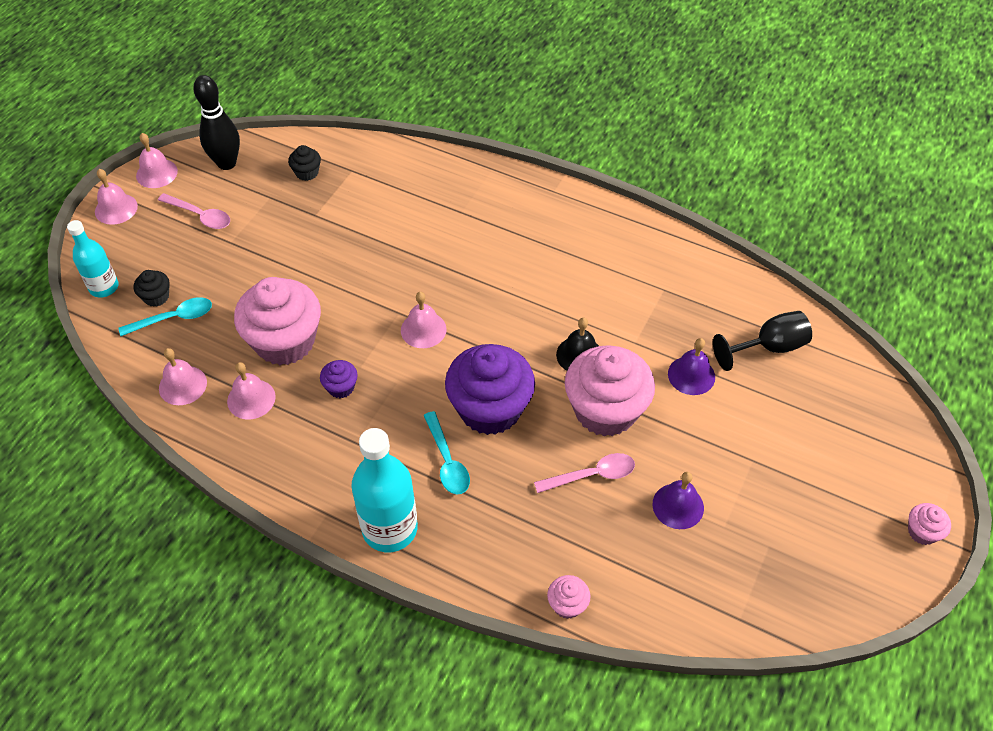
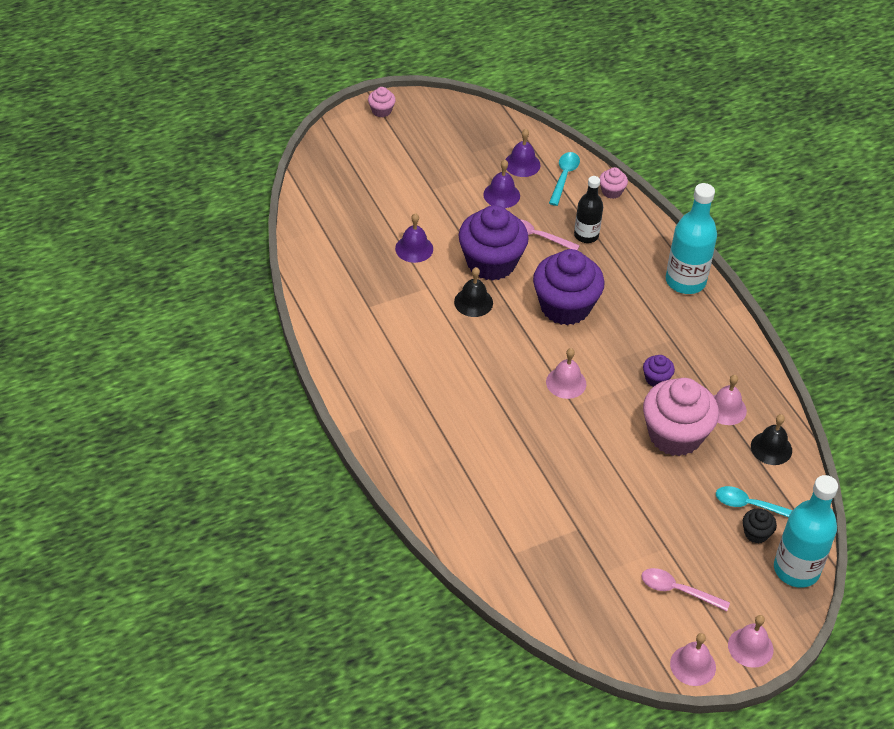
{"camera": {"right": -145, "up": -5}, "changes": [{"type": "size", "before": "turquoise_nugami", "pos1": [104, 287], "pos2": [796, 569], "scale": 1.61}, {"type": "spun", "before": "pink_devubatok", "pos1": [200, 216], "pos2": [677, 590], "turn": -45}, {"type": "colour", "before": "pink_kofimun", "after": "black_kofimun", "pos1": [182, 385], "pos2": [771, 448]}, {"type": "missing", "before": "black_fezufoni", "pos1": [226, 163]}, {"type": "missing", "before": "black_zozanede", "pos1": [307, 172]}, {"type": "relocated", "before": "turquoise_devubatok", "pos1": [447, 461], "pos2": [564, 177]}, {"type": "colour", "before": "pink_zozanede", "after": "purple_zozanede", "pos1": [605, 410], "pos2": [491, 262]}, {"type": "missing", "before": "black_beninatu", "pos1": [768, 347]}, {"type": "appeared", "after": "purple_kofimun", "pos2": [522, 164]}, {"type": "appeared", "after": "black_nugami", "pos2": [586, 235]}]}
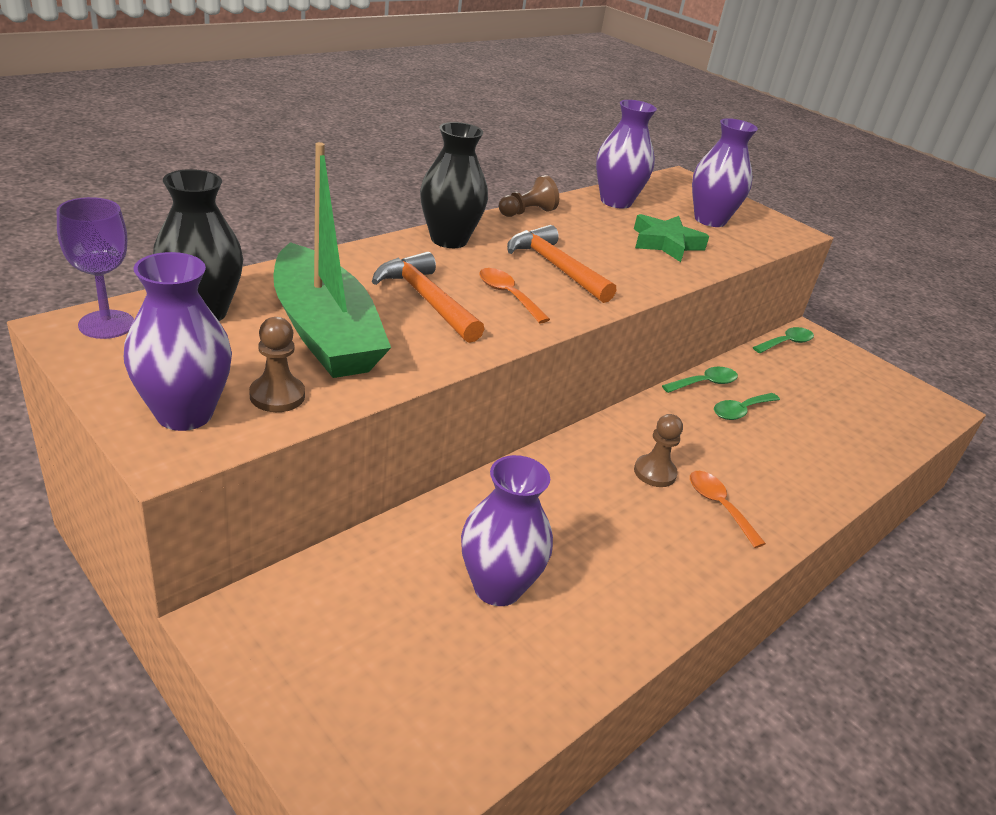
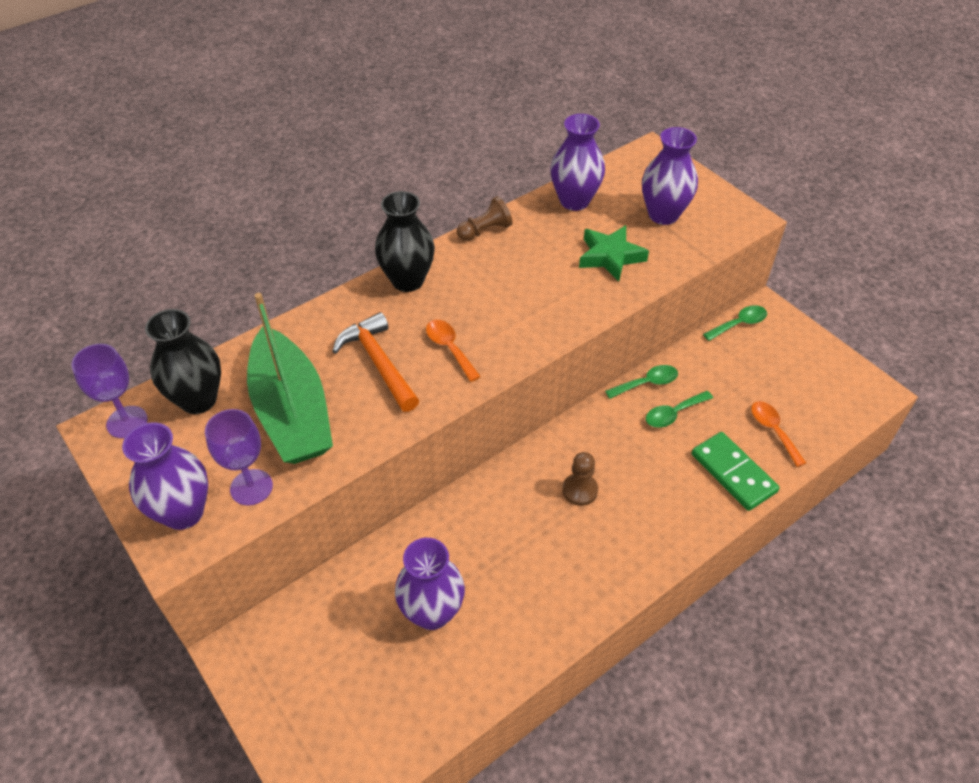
{"camera": {"right": 10, "up": 15}, "changes": [{"type": "exchanged", "before": "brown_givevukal", "after": "purple_beninatu", "pos1": [277, 396], "pos2": [251, 487]}, {"type": "missing", "before": "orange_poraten", "pos1": [555, 267]}, {"type": "relocated", "before": "orange_devubatok", "pos1": [718, 506], "pos2": [773, 430]}, {"type": "appeared", "after": "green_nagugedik", "pos2": [733, 473]}]}
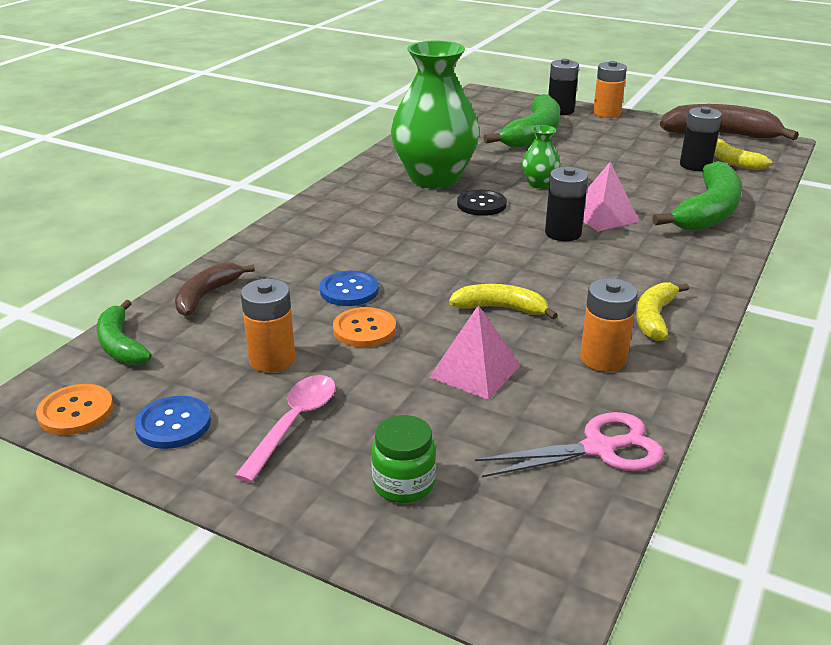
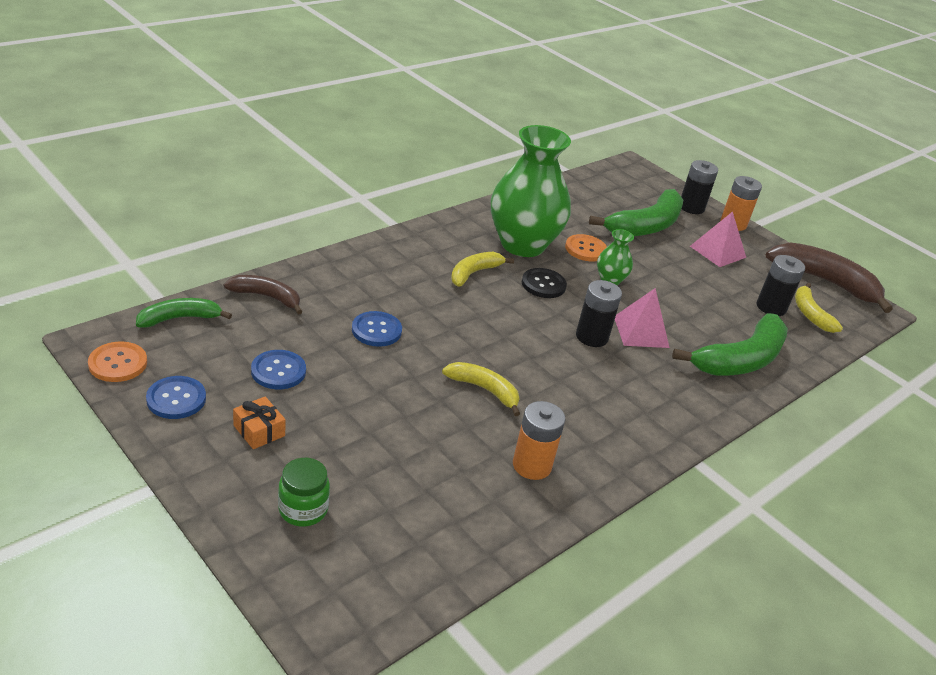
{"camera": {"right": 15, "up": 5}, "changes": [{"type": "spun", "before": "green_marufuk", "pos1": [121, 345], "pos2": [180, 318], "turn": 75}, {"type": "spun", "before": "brown_marufuk", "pos1": [207, 296], "pos2": [266, 297], "turn": 60}, {"type": "exchanged", "before": "pink_devubatok", "after": "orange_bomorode", "pos1": [294, 423], "pos2": [259, 431]}, {"type": "exchanged", "before": "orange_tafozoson", "after": "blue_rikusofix", "pos1": [272, 359], "pos2": [278, 371]}, {"type": "relocated", "before": "orange_rikusofix", "pos1": [364, 329], "pos2": [585, 249]}, {"type": "relocated", "before": "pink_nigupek", "pos1": [475, 371], "pos2": [717, 251]}, {"type": "missing", "before": "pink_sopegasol", "pos1": [598, 449]}, {"type": "relocated", "before": "yellow_marufuk", "pos1": [654, 318], "pos2": [474, 273]}]}
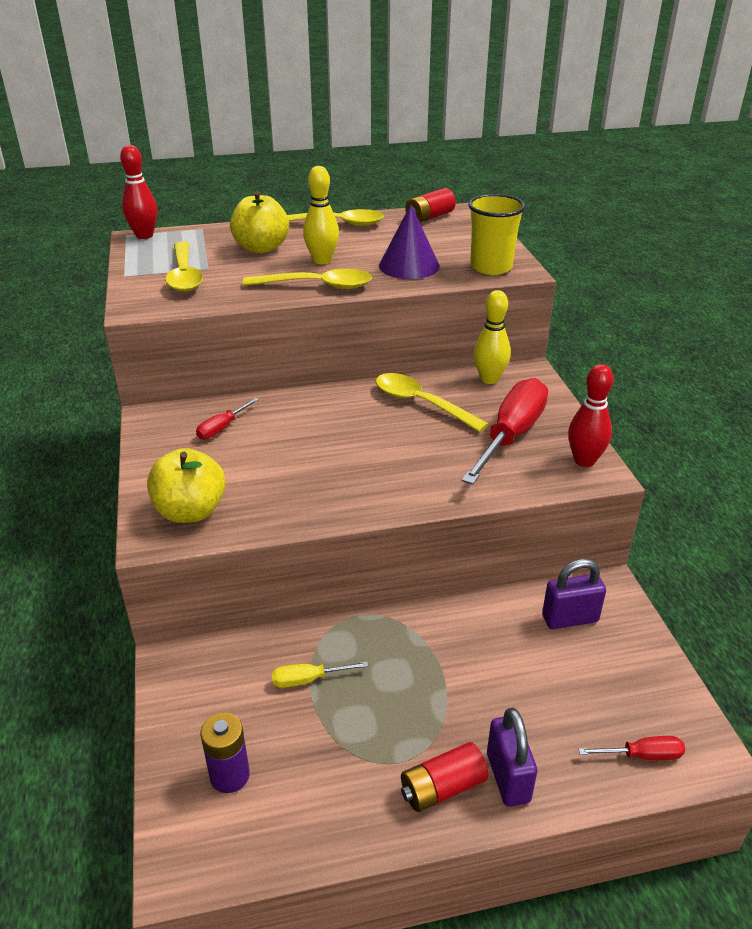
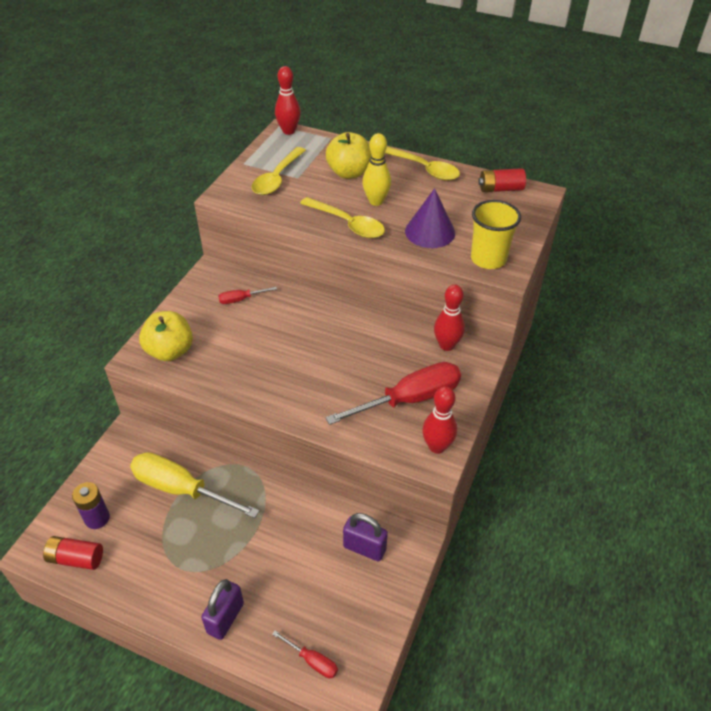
{"camera": {"right": 35, "up": 10}, "changes": [{"type": "size", "before": "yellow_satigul", "pos1": [308, 679], "pos2": [181, 489], "scale": 2.18}, {"type": "missing", "before": "yellow_devubatok", "pos1": [421, 403]}, {"type": "relocated", "before": "red_tafozoson", "pos1": [442, 788], "pos2": [76, 558]}, {"type": "colour", "before": "yellow_fezufoni", "after": "red_fezufoni", "pos1": [489, 379], "pos2": [446, 345]}]}
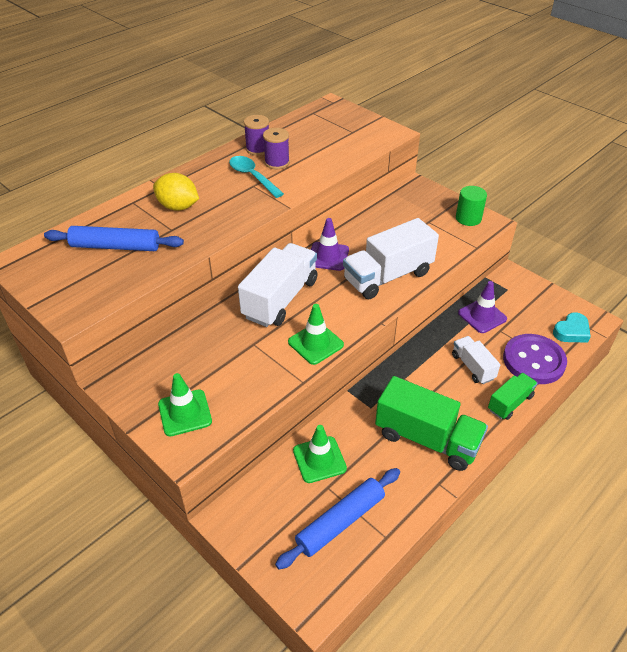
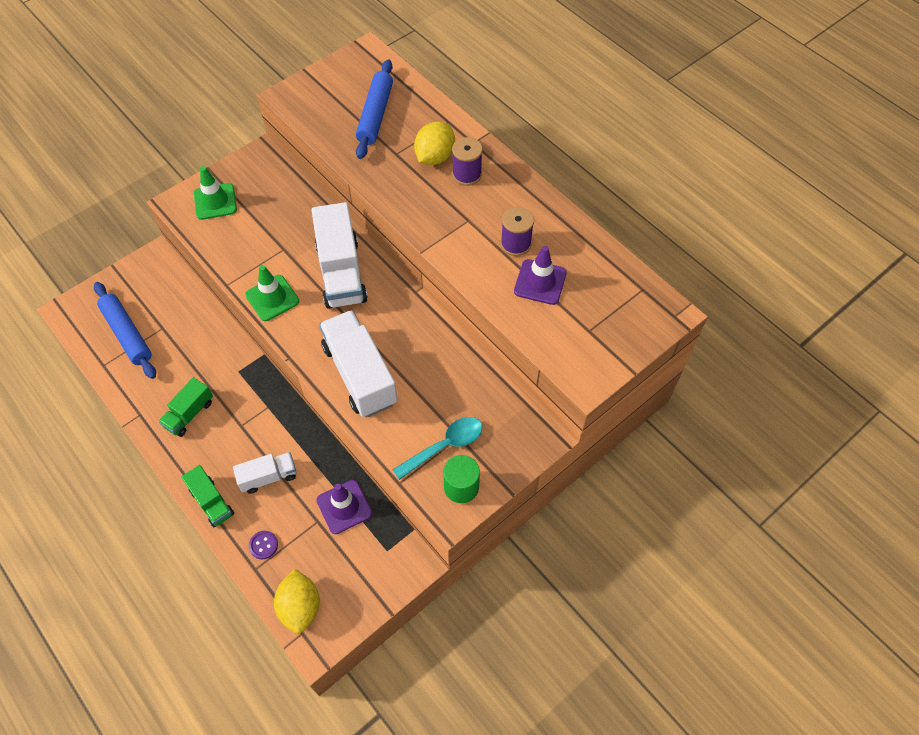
{"camera": {"right": 95, "up": 15}, "changes": [{"type": "relocated", "before": "turquoise_devubatok", "pos1": [252, 177], "pos2": [444, 446]}, {"type": "spun", "before": "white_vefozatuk", "pos1": [280, 299], "pos2": [341, 272], "turn": 45}, {"type": "relocated", "before": "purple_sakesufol", "pos1": [258, 149], "pos2": [467, 174]}, {"type": "missing", "before": "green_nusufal", "pos1": [319, 459]}, {"type": "relocated", "before": "purple_nusufal", "pos1": [328, 256], "pos2": [540, 282]}, {"type": "size", "before": "green_vefozatuk", "pos1": [427, 438], "pos2": [189, 414], "scale": 0.55}, {"type": "size", "before": "purple_rikusofix", "pos1": [533, 361], "pos2": [263, 545], "scale": 0.4}, {"type": "exchanged", "before": "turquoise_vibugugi", "after": "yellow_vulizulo", "pos1": [571, 331], "pos2": [300, 607]}]}
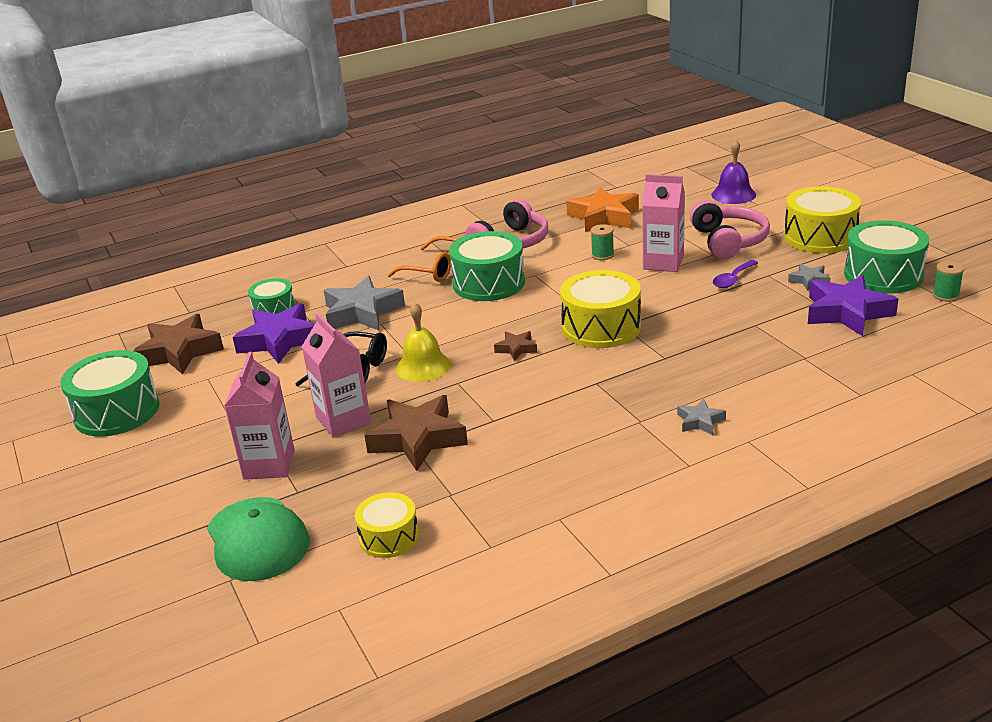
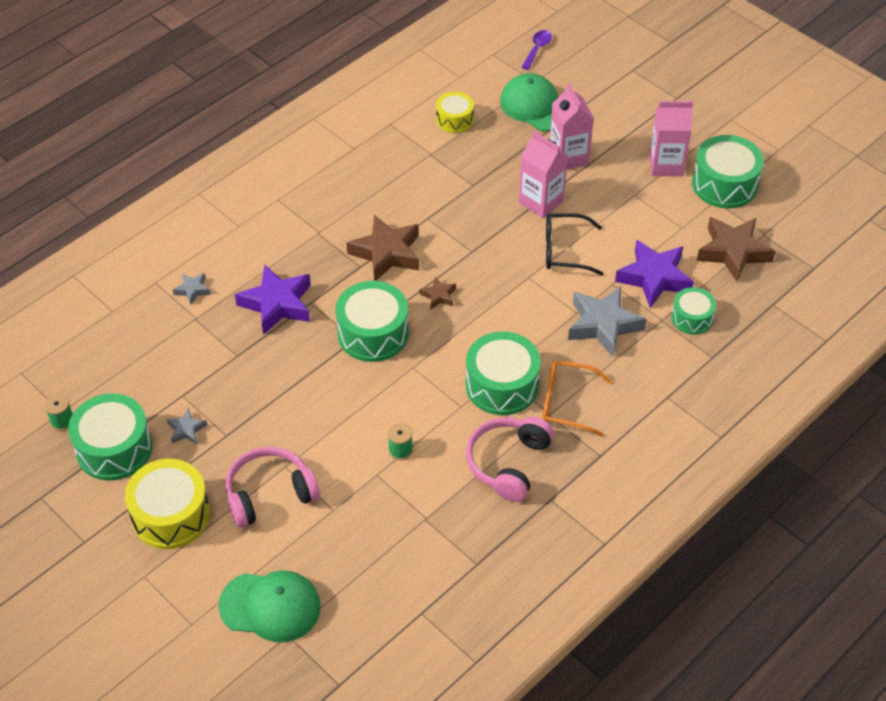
{"camera": {"right": 160, "up": 20}, "changes": [{"type": "relocated", "before": "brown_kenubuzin", "pos1": [418, 439], "pos2": [386, 253]}, {"type": "missing", "before": "yellow_kofimun", "pos1": [423, 366]}, {"type": "colour", "before": "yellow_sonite", "after": "green_sonite", "pos1": [601, 327], "pos2": [373, 333]}, {"type": "missing", "before": "orange_kenubuzin", "pos1": [604, 217]}, {"type": "relocated", "before": "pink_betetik", "pos1": [663, 263], "pos2": [666, 165]}, {"type": "relocated", "before": "grey_kenubuzin", "pos1": [700, 421], "pos2": [192, 290]}, {"type": "spun", "before": "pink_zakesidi", "pos1": [728, 241], "pos2": [269, 494], "turn": 90}, {"type": "exchanged", "before": "purple_kofimun", "after": "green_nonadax", "pos1": [733, 194], "pos2": [270, 606]}, {"type": "relocated", "before": "purple_devubatok", "pos1": [732, 279], "pos2": [537, 49]}, {"type": "relocated", "before": "purple_kenubuzin", "pos1": [847, 312], "pos2": [277, 304]}]}
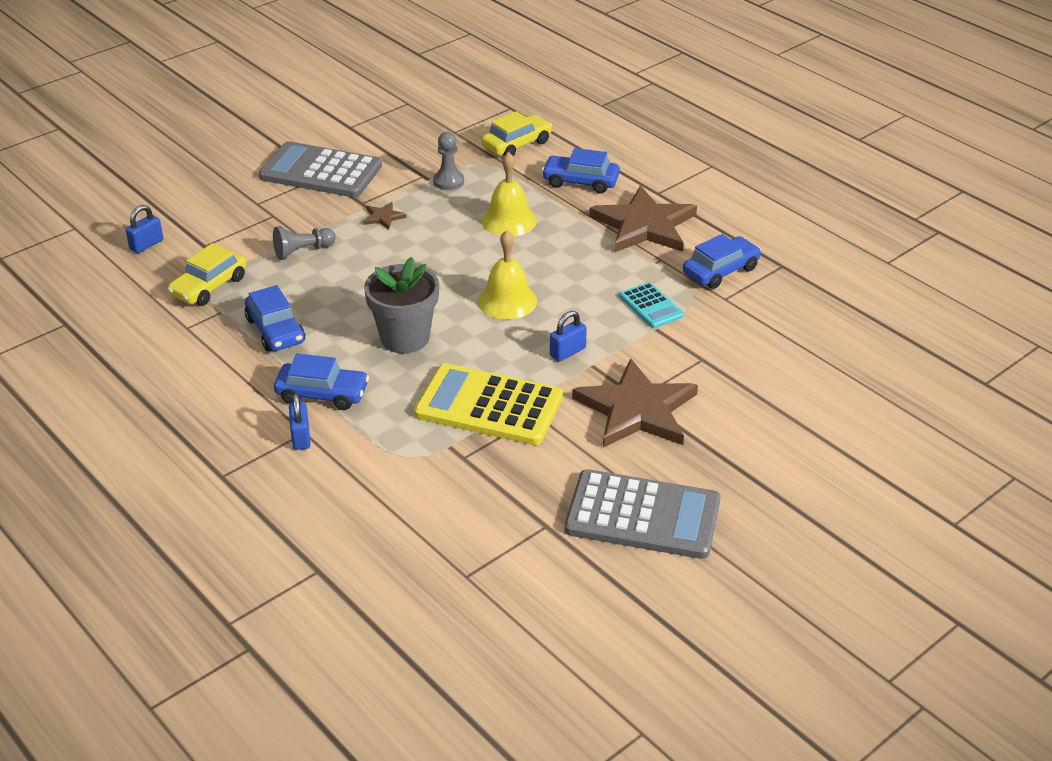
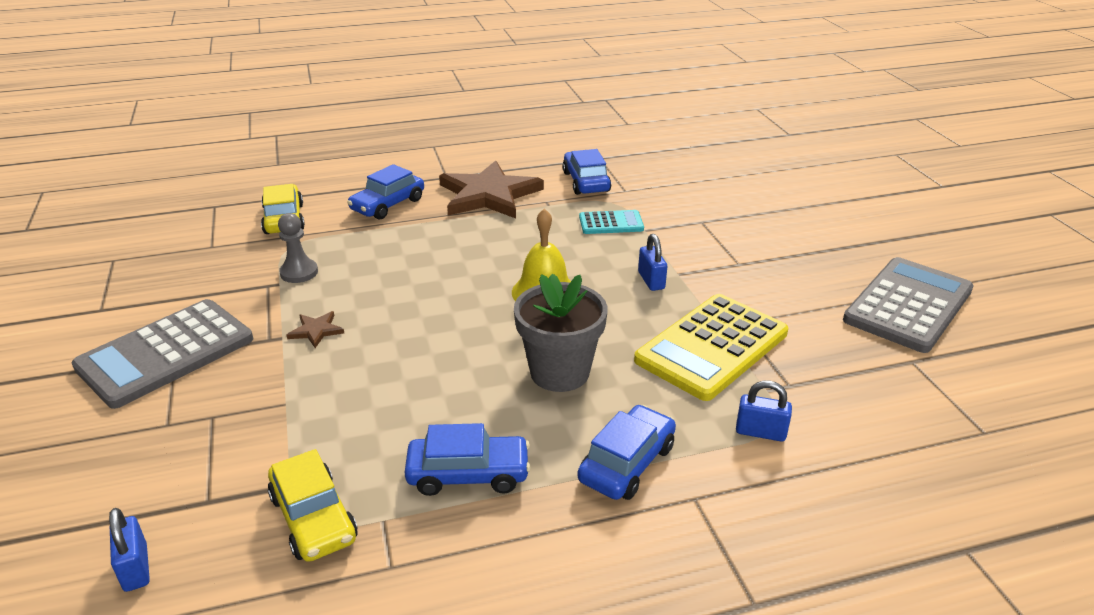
{"camera": {"right": -65, "up": -5}, "changes": [{"type": "missing", "before": "grey_givevukal", "pos1": [302, 251]}, {"type": "relocated", "before": "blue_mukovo", "pos1": [301, 437], "pos2": [760, 432]}, {"type": "missing", "before": "yellow_kofimun", "pos1": [509, 220]}, {"type": "missing", "before": "brown_kenubuzin", "pos1": [636, 410]}]}
